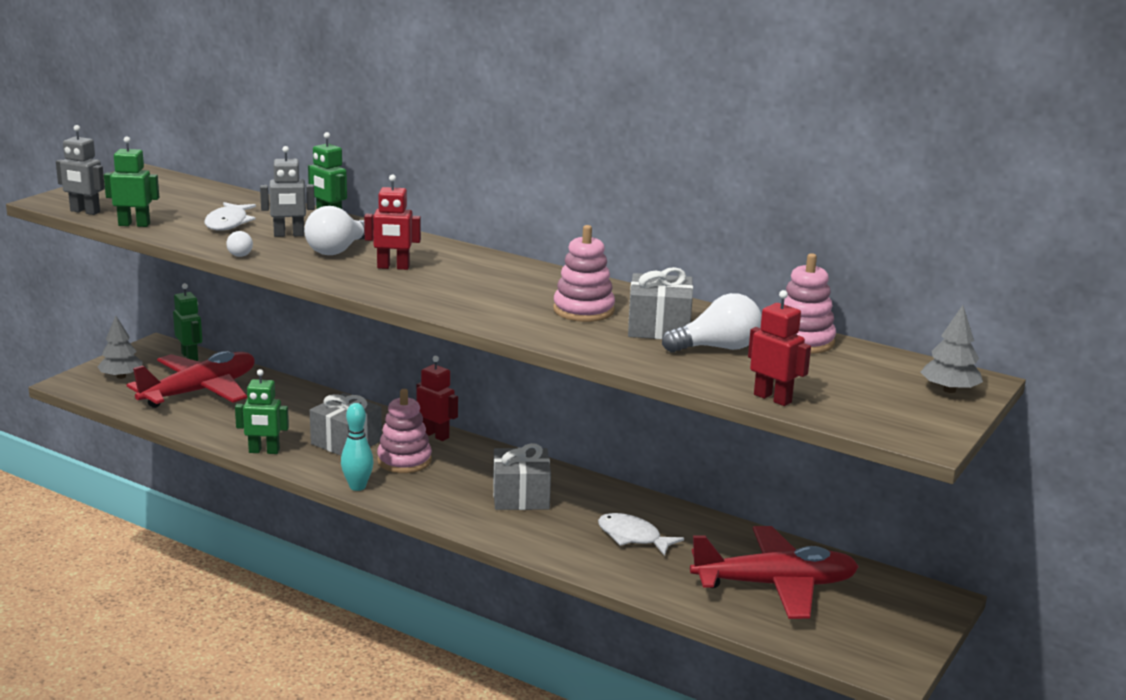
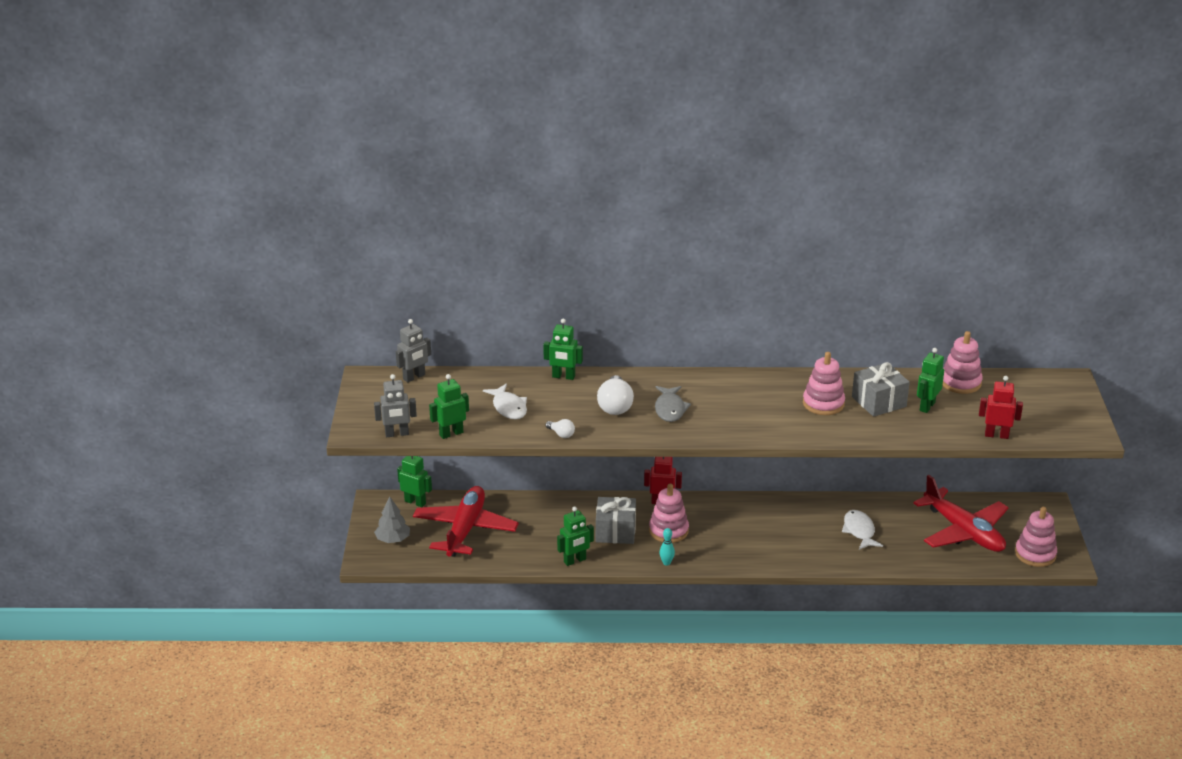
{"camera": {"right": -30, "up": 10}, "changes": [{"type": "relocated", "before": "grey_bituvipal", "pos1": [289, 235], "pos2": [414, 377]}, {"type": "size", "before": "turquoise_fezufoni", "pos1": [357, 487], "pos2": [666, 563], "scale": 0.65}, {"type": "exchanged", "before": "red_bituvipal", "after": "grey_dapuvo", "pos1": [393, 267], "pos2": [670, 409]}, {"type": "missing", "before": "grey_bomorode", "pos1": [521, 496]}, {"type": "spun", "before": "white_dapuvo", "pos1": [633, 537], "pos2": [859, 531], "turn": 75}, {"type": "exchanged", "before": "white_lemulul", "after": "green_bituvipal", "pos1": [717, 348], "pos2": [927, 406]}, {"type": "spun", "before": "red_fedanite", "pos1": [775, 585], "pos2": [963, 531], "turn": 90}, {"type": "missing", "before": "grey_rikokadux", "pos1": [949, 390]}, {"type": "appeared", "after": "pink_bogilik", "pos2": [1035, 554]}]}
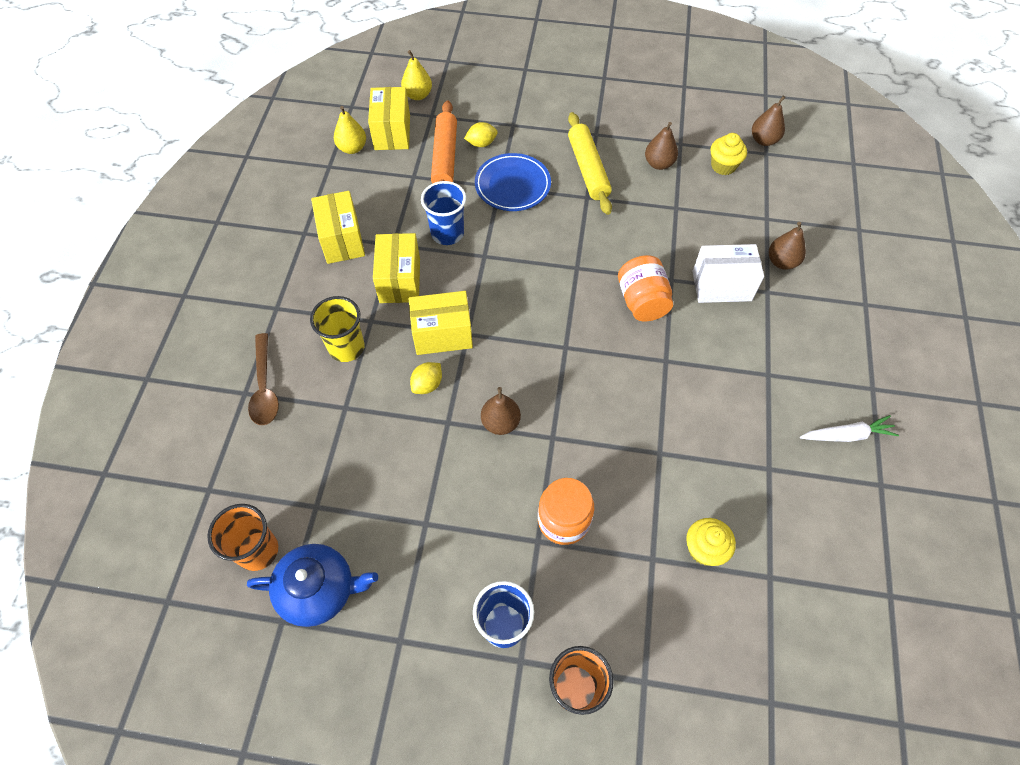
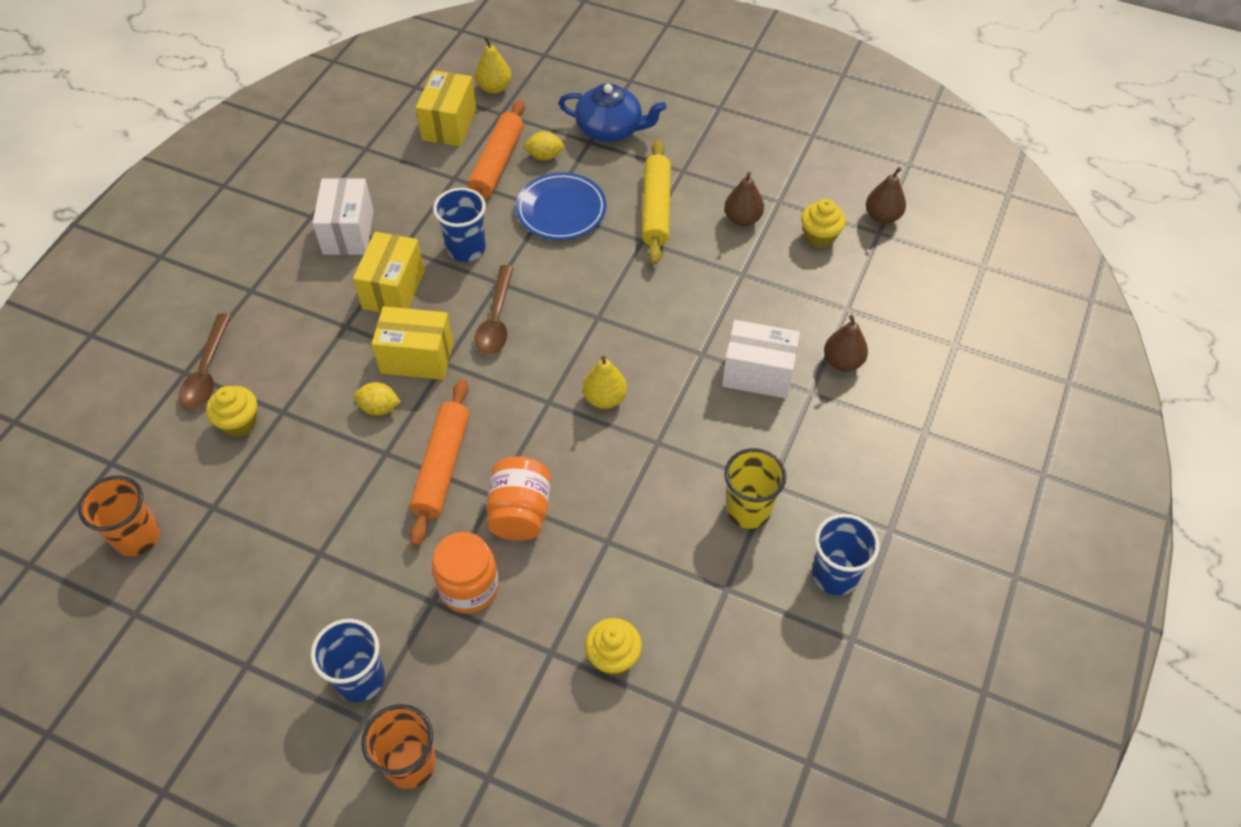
{"camera": {"right": 15, "up": -5}, "changes": [{"type": "relocated", "before": "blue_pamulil", "pos1": [318, 590], "pos2": [610, 129]}, {"type": "relocated", "before": "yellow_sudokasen", "pos1": [346, 347], "pos2": [748, 509]}, {"type": "colour", "before": "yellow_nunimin", "after": "white_nunimin", "pos1": [342, 240], "pos2": [348, 232]}, {"type": "relocated", "before": "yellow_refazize", "pos1": [352, 148], "pos2": [604, 398]}, {"type": "spun", "before": "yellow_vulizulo", "pos1": [427, 385], "pos2": [379, 408], "turn": 45}, {"type": "exchanged", "before": "brown_refazize", "after": "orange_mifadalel", "pos1": [500, 423], "pos2": [442, 467]}, {"type": "relocated", "before": "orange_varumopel", "pos1": [642, 301], "pos2": [520, 512]}, {"type": "exchanged", "before": "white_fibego", "after": "blue_sudokasen", "pos1": [847, 435], "pos2": [835, 575]}, {"type": "appeared", "after": "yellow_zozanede", "pos2": [239, 423]}, {"type": "appeared", "after": "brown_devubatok", "pos2": [496, 319]}]}
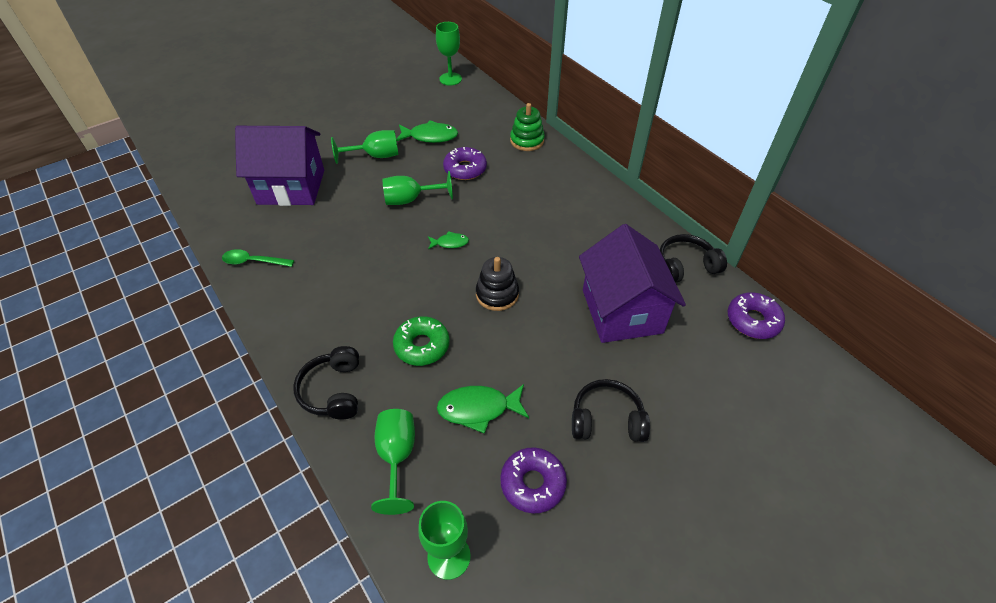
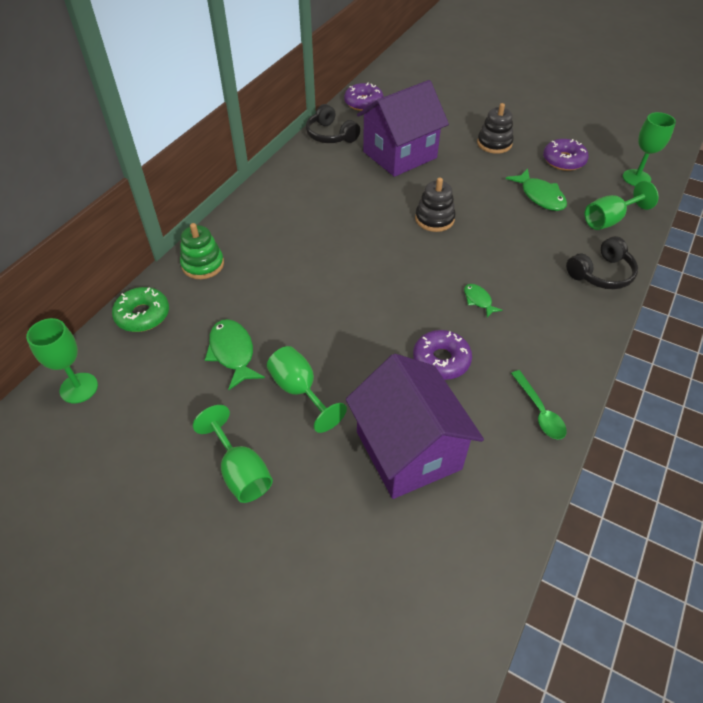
{"camera": {"right": -115, "up": 0}, "changes": [{"type": "relocated", "before": "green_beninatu", "pos1": [410, 200], "pos2": [241, 472]}, {"type": "relocated", "before": "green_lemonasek", "pos1": [422, 345], "pos2": [143, 315]}, {"type": "relocated", "before": "green_dapuvo", "pos1": [450, 243], "pos2": [478, 300]}, {"type": "relocated", "before": "purple_lemonasek", "pos1": [465, 169], "pos2": [441, 360]}, {"type": "exchanged", "before": "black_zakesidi", "after": "black_bogilik", "pos1": [606, 419], "pos2": [494, 143]}]}
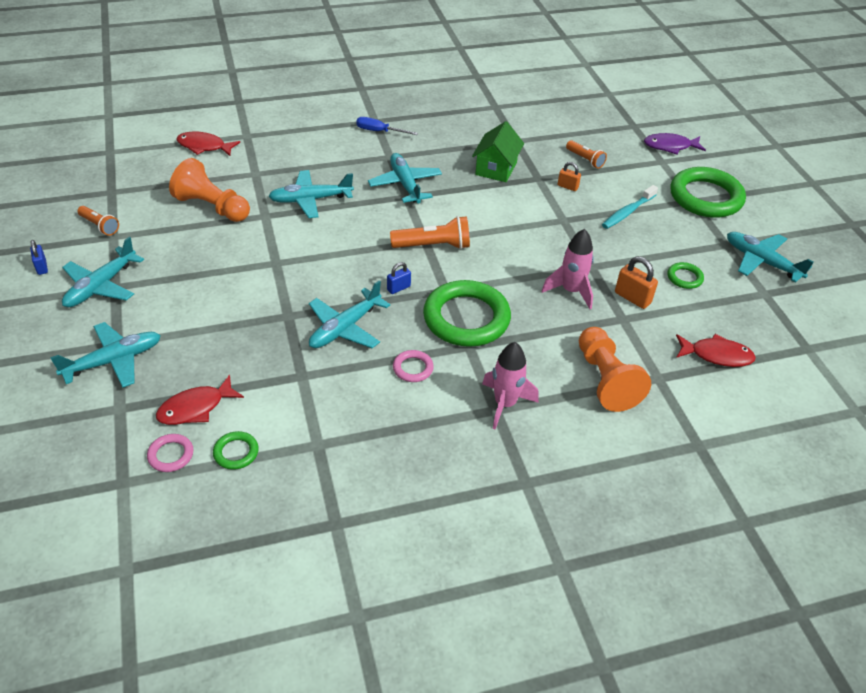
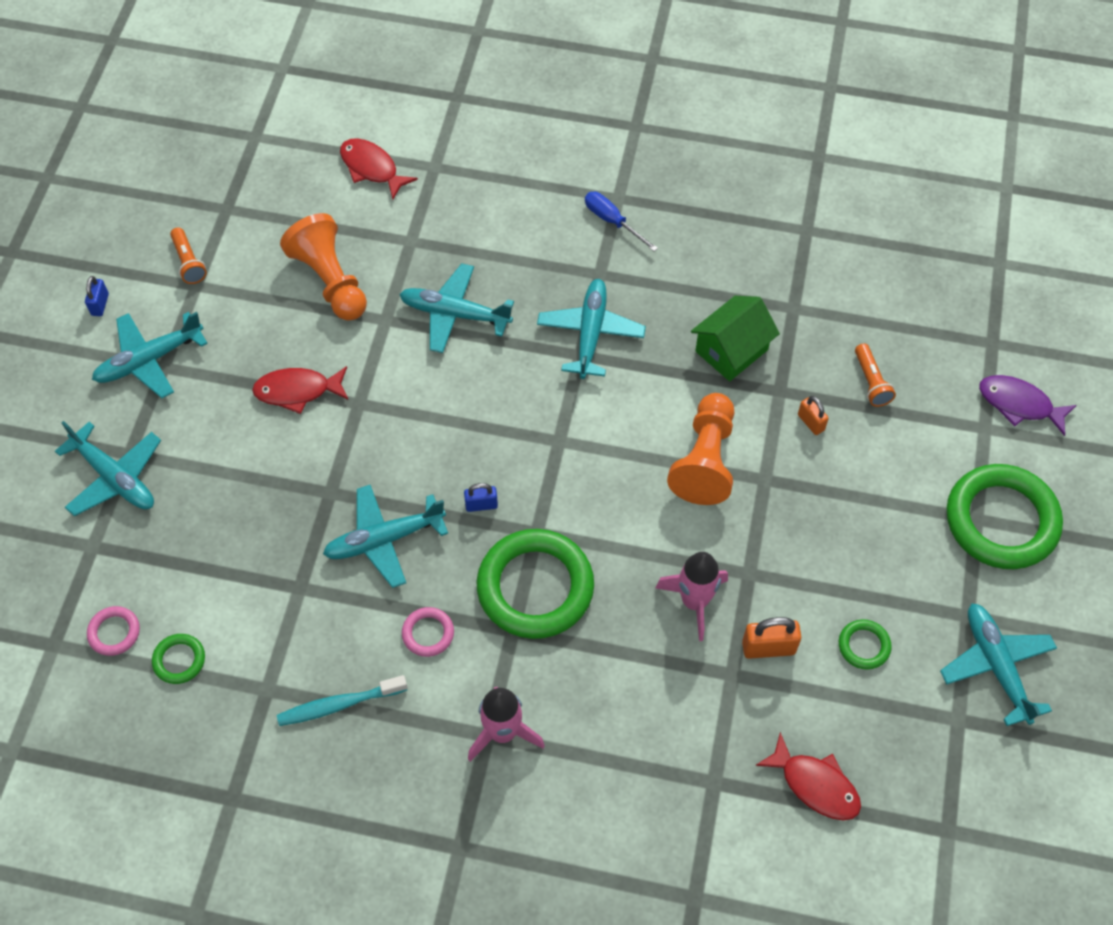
{"camera": {"right": 30, "up": 15}, "changes": [{"type": "spun", "before": "turquoise_fedanite", "pos1": [114, 361], "pos2": [115, 478], "turn": 45}, {"type": "relocated", "before": "red_dapuvo", "pos1": [195, 408], "pos2": [297, 391]}, {"type": "missing", "before": "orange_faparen", "pos1": [433, 246]}, {"type": "relocated", "before": "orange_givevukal", "pos1": [605, 380], "pos2": [705, 460]}, {"type": "relocated", "before": "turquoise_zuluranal", "pos1": [627, 212], "pos2": [339, 705]}, {"type": "spun", "before": "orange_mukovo", "pos1": [632, 298], "pos2": [768, 647], "turn": -75}]}
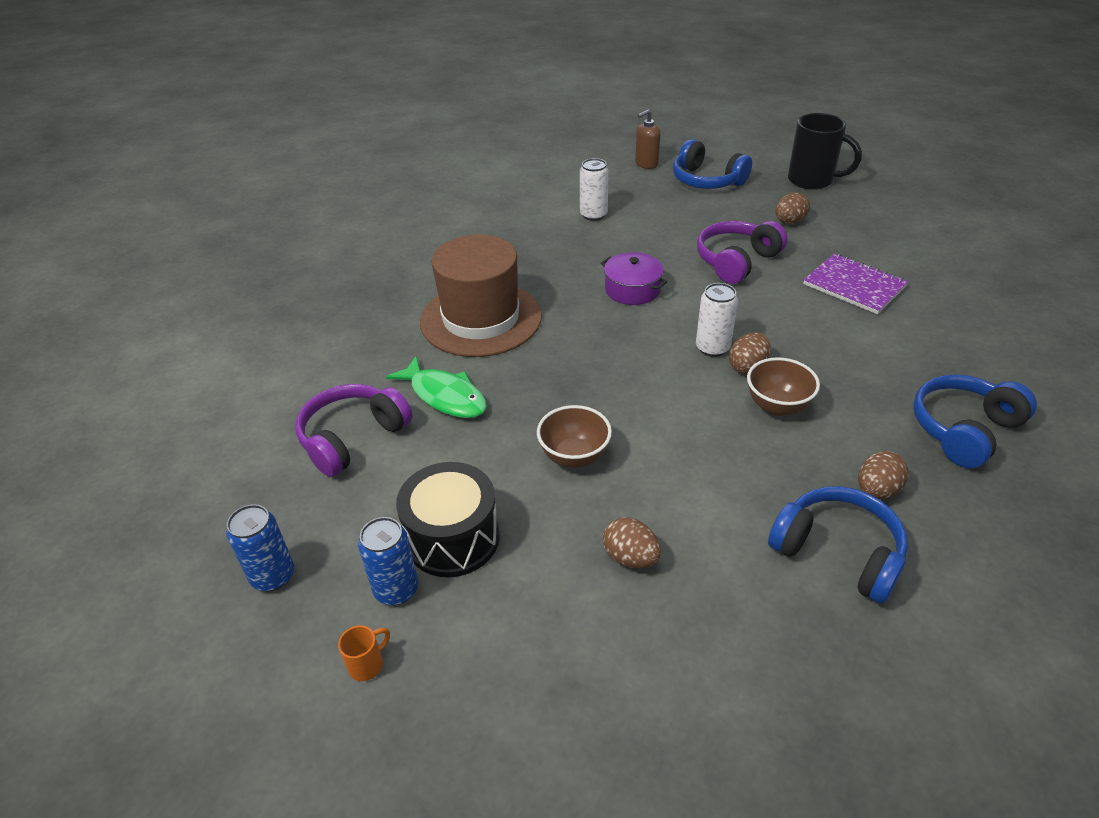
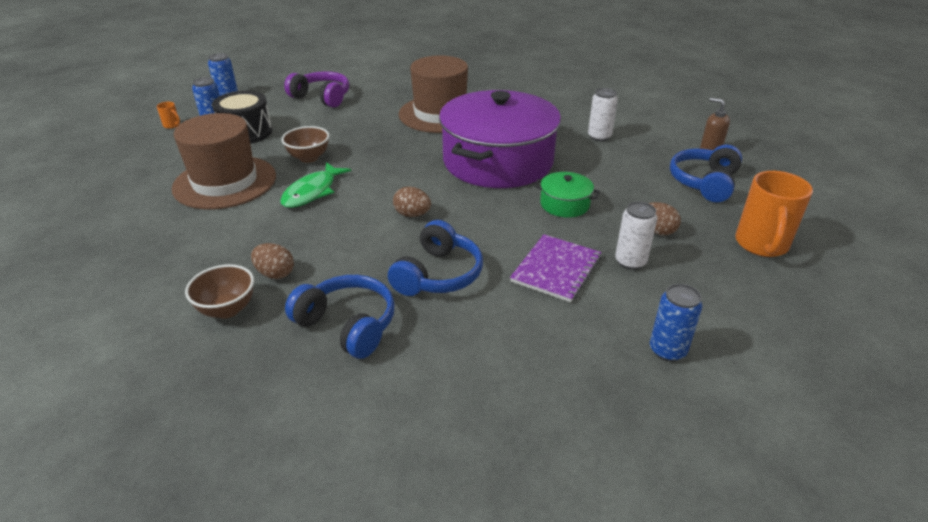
{"camera": {"right": 75, "up": -5}, "changes": [{"type": "relocated", "before": "green_dapuvo", "pos1": [445, 396], "pos2": [312, 192]}, {"type": "size", "before": "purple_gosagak", "pos1": [632, 289], "pos2": [497, 161], "scale": 2.47}, {"type": "exchanged", "before": "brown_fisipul", "after": "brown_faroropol", "pos1": [630, 557], "pos2": [225, 182]}, {"type": "relocated", "before": "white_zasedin", "pos1": [712, 348], "pos2": [630, 261]}, {"type": "exchanged", "before": "purple_zakesidi", "after": "green_gosagak", "pos1": [736, 261], "pos2": [564, 204]}, {"type": "relocated", "before": "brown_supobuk", "pos1": [777, 406], "pos2": [227, 309]}, {"type": "relocated", "before": "blue_zakesidi", "pos1": [838, 553], "pos2": [438, 274]}, {"type": "colour", "before": "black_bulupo", "after": "orange_bulupo", "pos1": [812, 180], "pos2": [761, 245]}, {"type": "appeared", "after": "blue_zasedin", "pos2": [667, 350]}]}
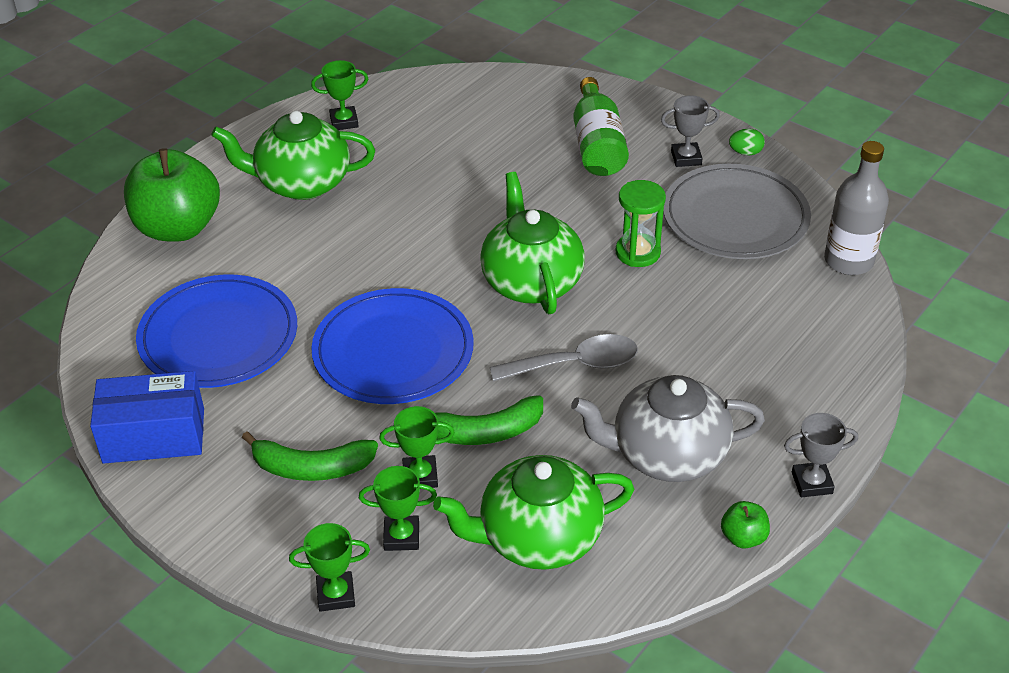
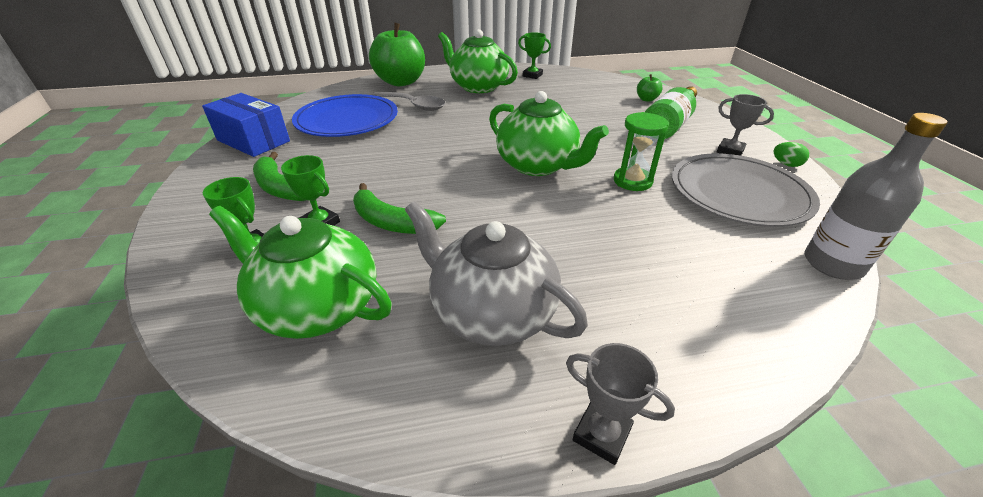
{"camera": {"right": 40, "up": -5}, "changes": [{"type": "missing", "before": "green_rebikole", "pos1": [336, 594]}, {"type": "missing", "before": "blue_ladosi", "pos1": [393, 351]}, {"type": "spun", "before": "green_pamulil", "pos1": [531, 282], "pos2": [538, 165], "turn": 105}, {"type": "relocated", "before": "grey_devubatok", "pos1": [575, 364], "pos2": [413, 105]}, {"type": "relocated", "before": "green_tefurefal", "pos1": [743, 537], "pos2": [646, 99]}]}
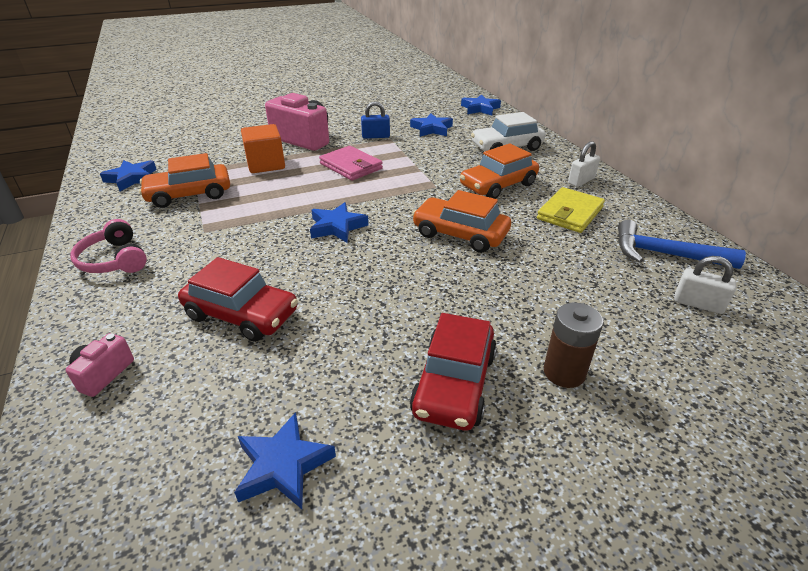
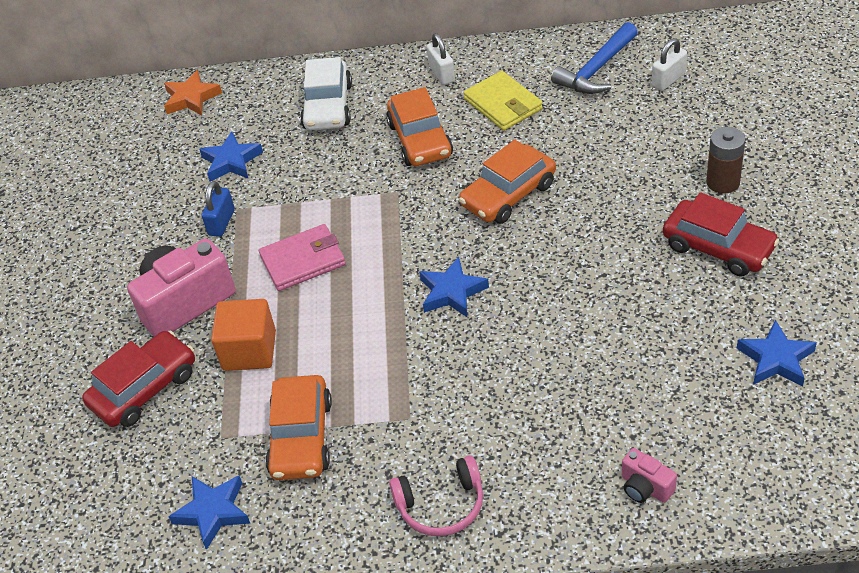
{"camera": {"right": -65, "up": 10}, "changes": [{"type": "relocated", "before": "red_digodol", "pos1": [242, 314], "pos2": [144, 388]}, {"type": "colour", "before": "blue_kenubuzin", "after": "orange_kenubuzin", "pos1": [480, 109], "pos2": [191, 98]}]}
